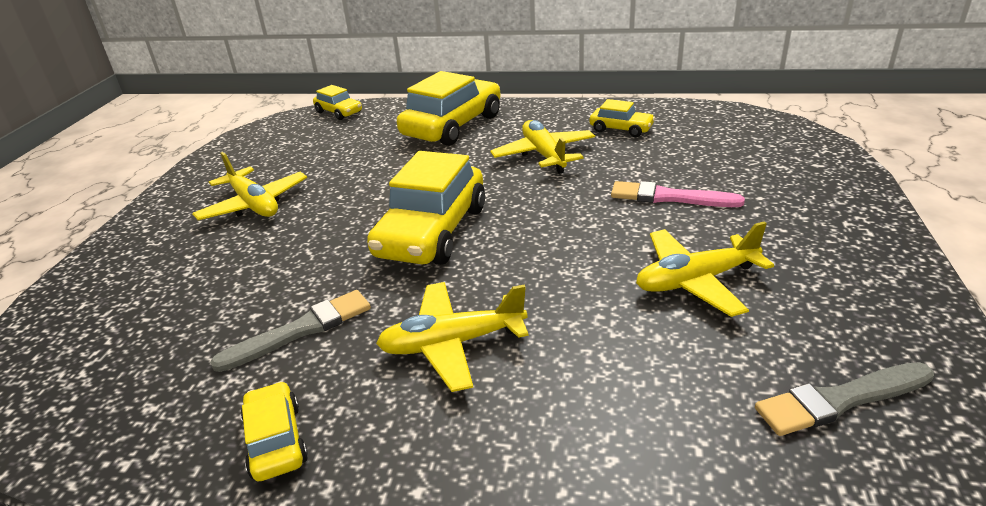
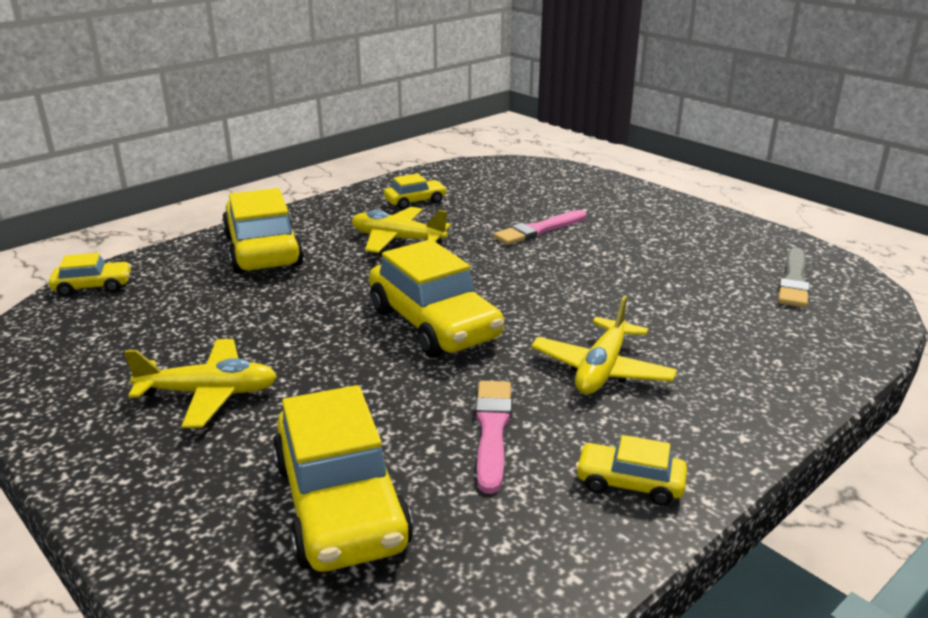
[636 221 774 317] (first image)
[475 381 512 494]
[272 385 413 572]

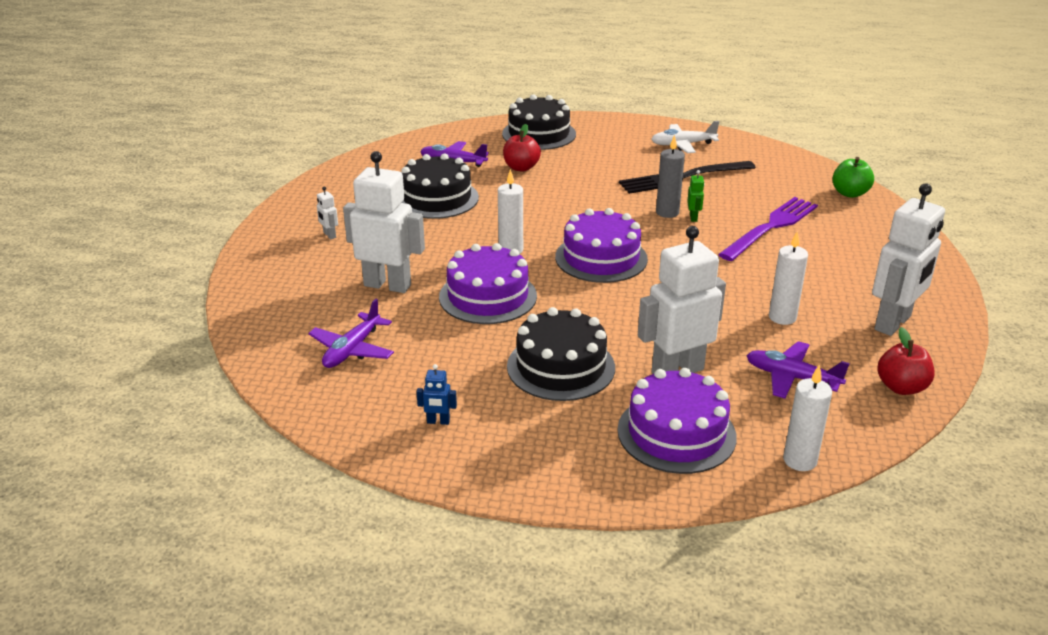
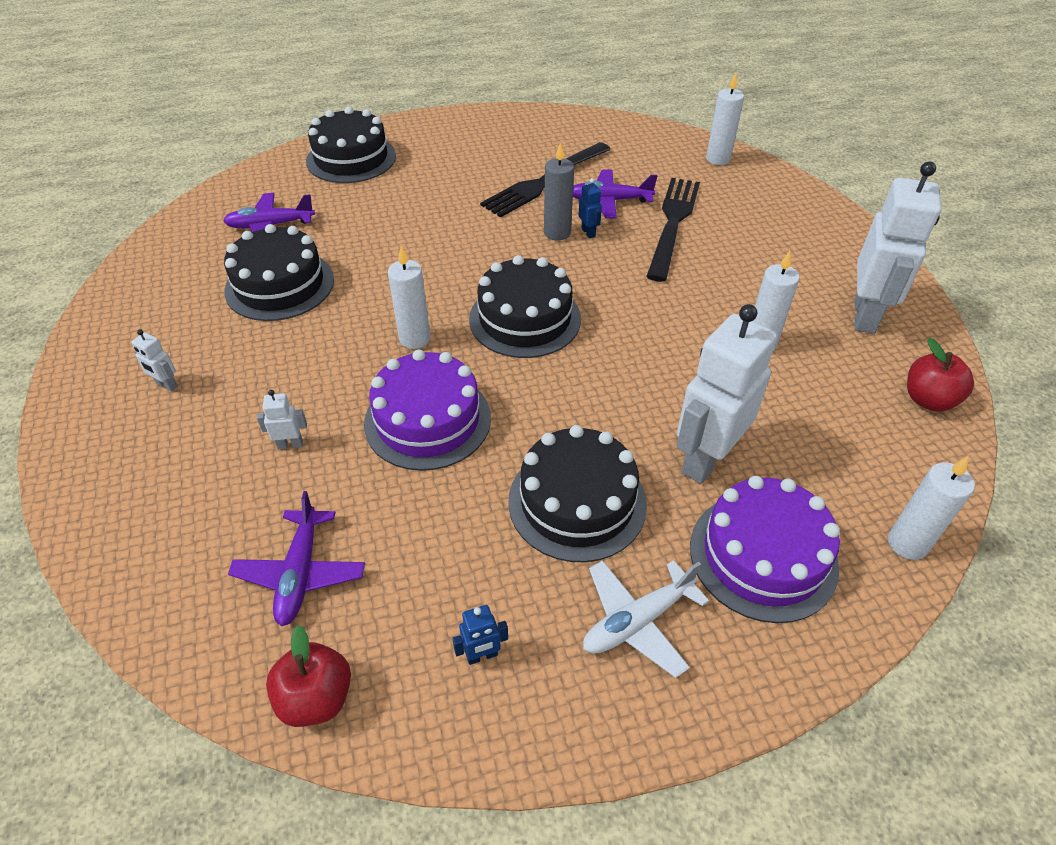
[583 560 709 678]
[266 625 351 727]
[257 390 307 449]
[706 73 744 165]
[578 178 602 238]
[646 178 700 282]
[469 255 581 358]
[573 169 658 218]

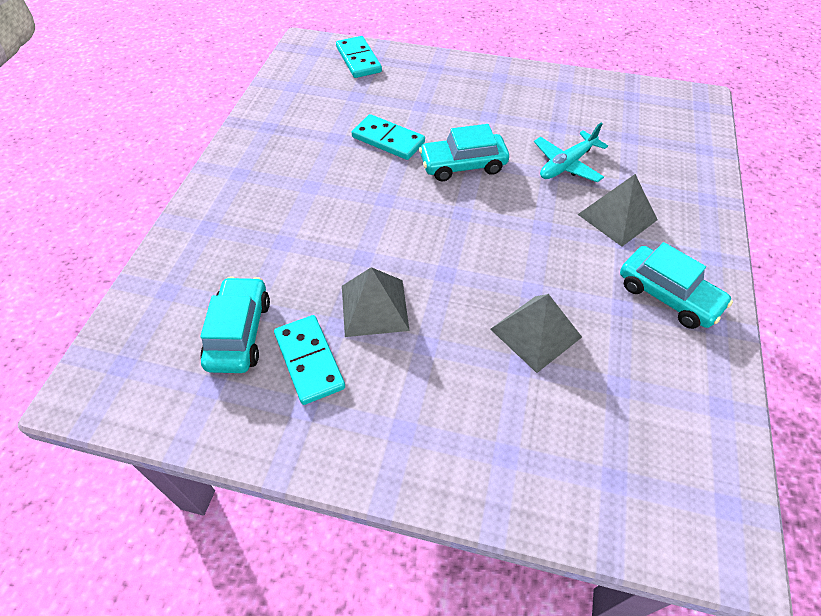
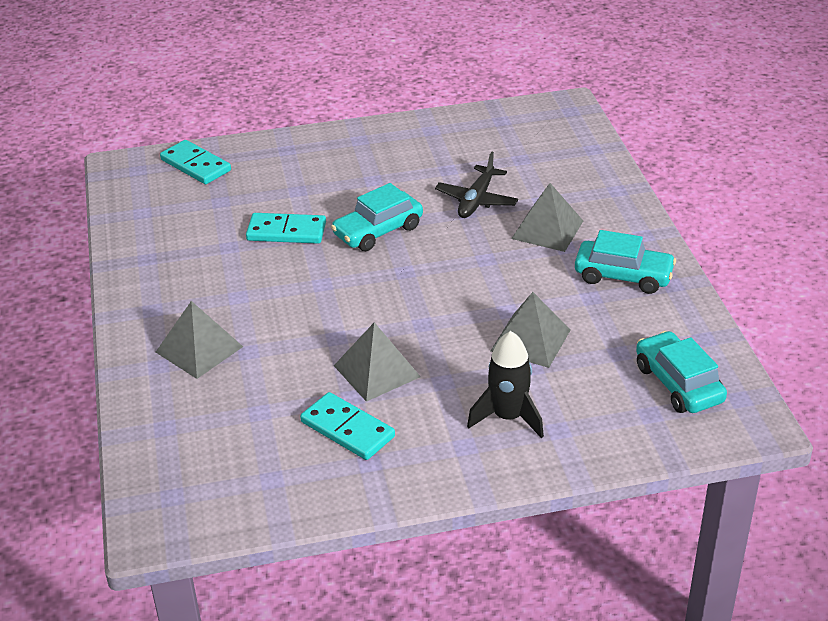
[435 152 518 218]
[636 331 727 413]
[156 301 243 379]
[467 331 544 438]

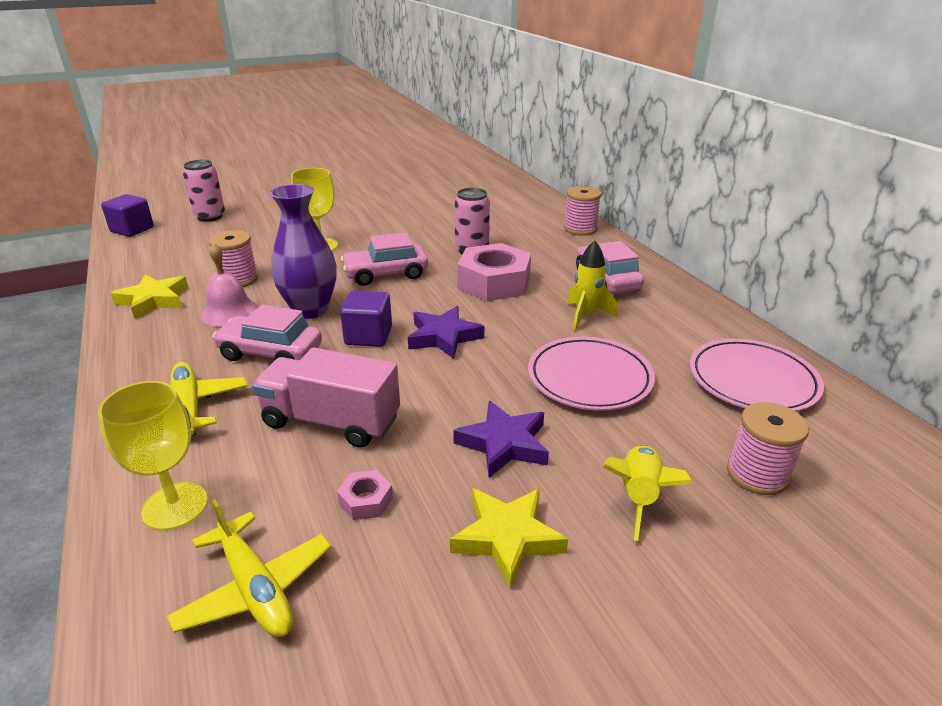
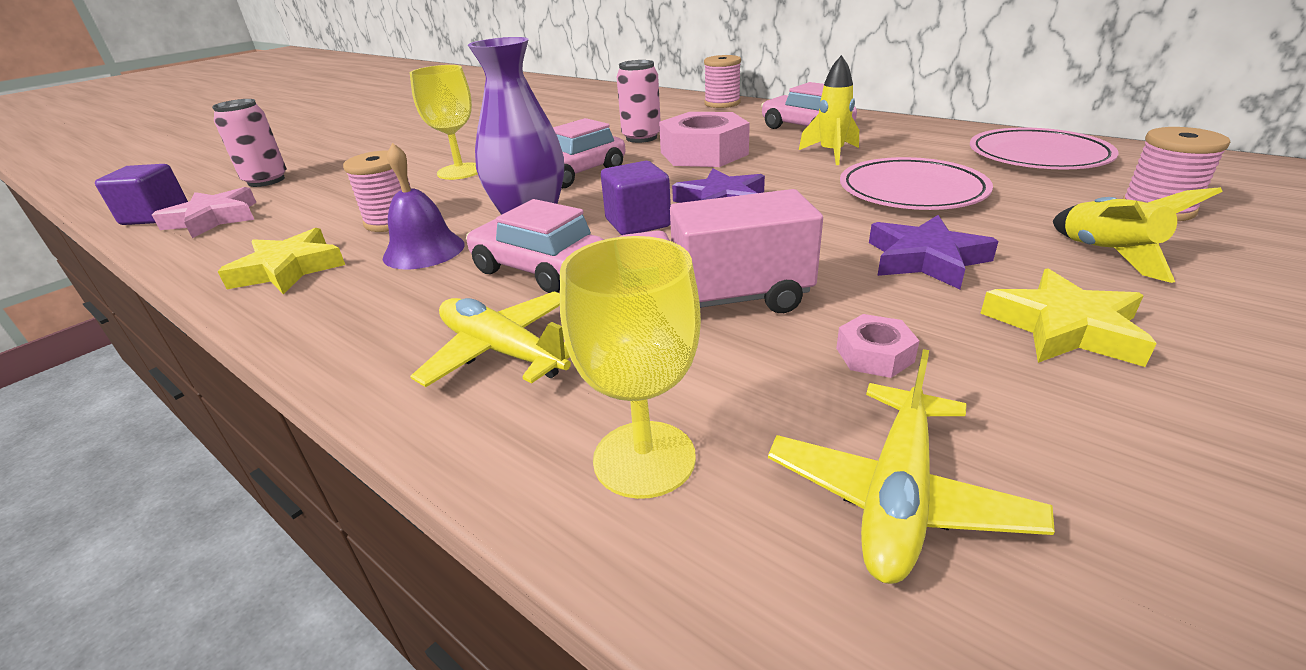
[383 143 465 270]
[466 199 604 293]
[768 349 1055 584]
[152 187 257 238]

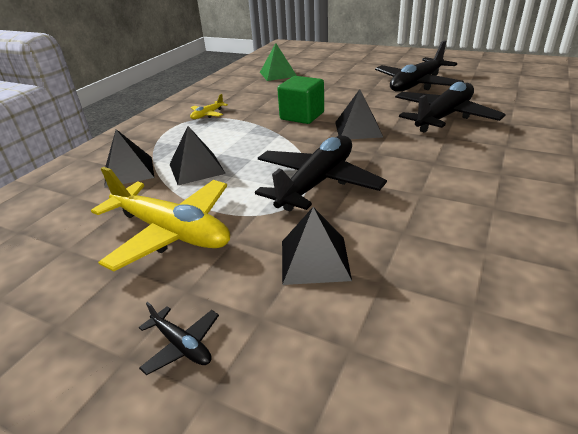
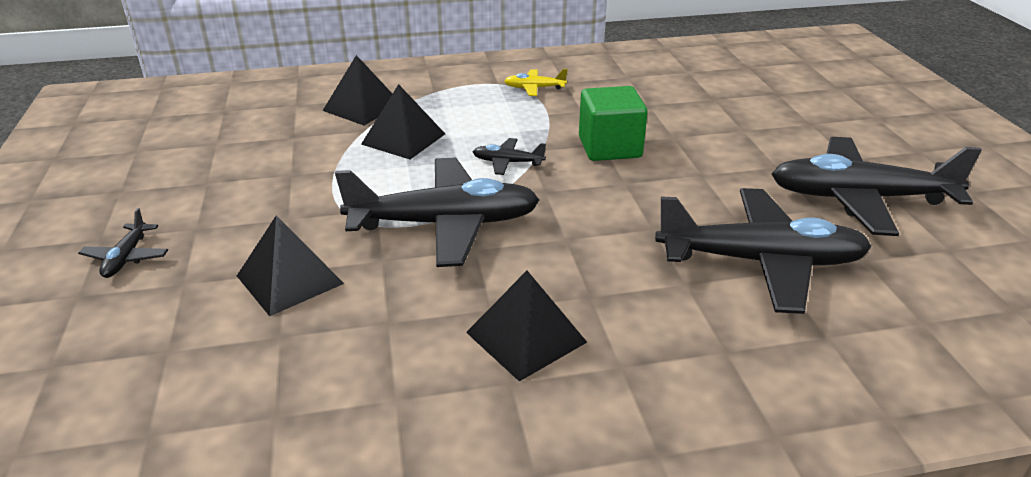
[260 43 297 81] (first image)
[466 271 587 382]
[91 167 230 271] (first image)
[473 138 546 175]

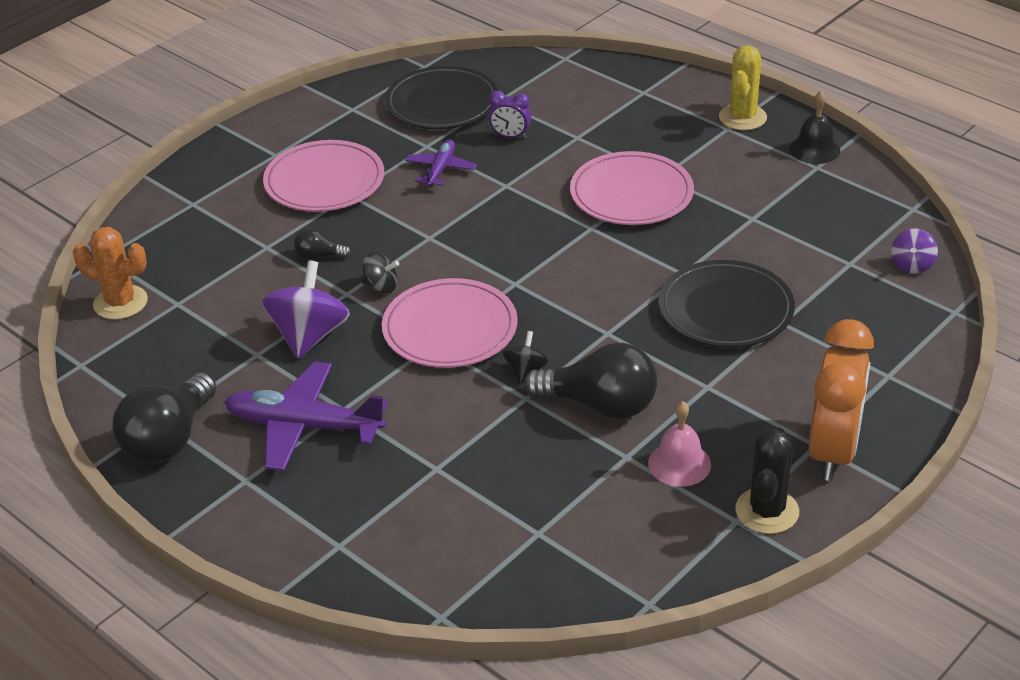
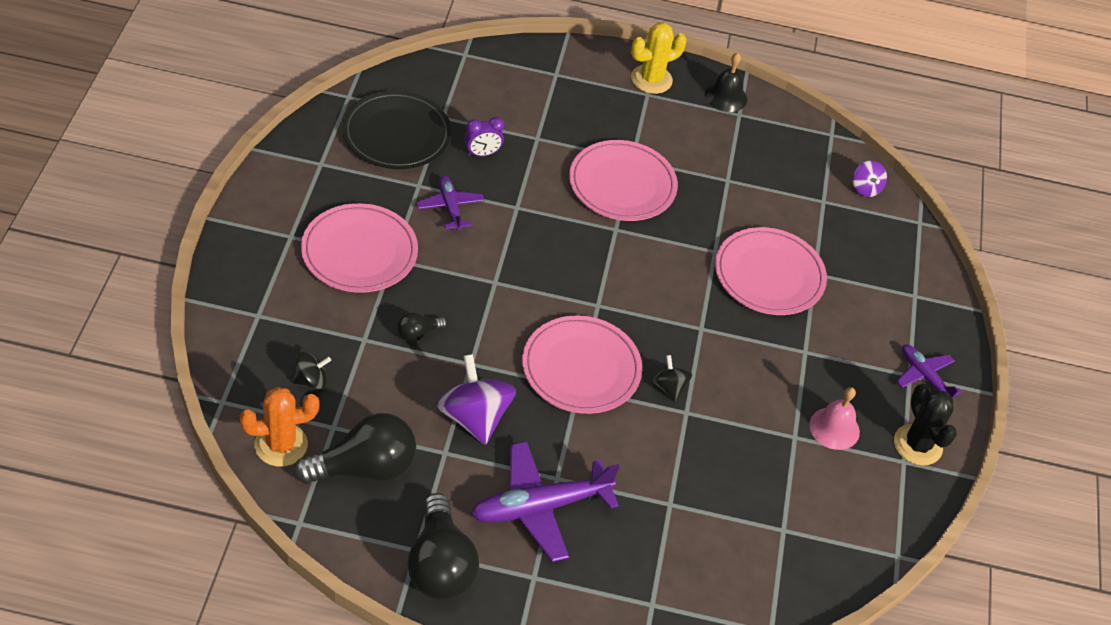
[631 22 687 94]
[292 352 331 389]
[715 227 827 315]
[896 344 962 400]
[294 413 416 484]

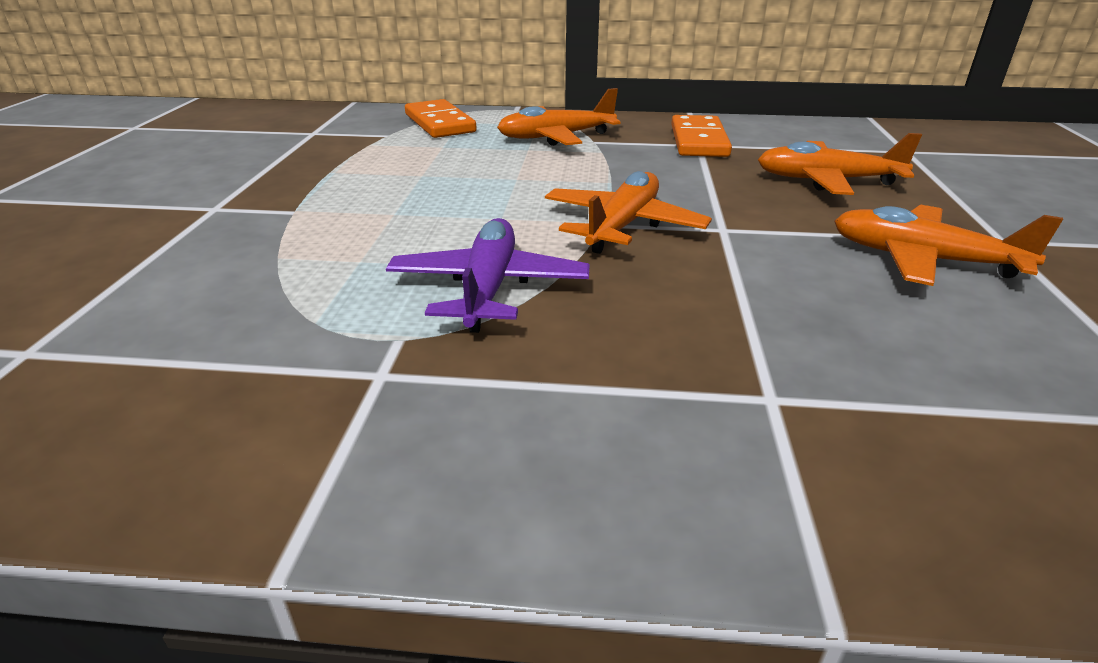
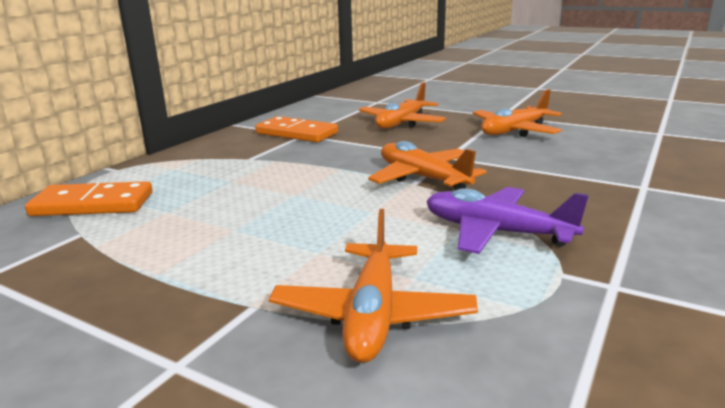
[269 209 478 363]

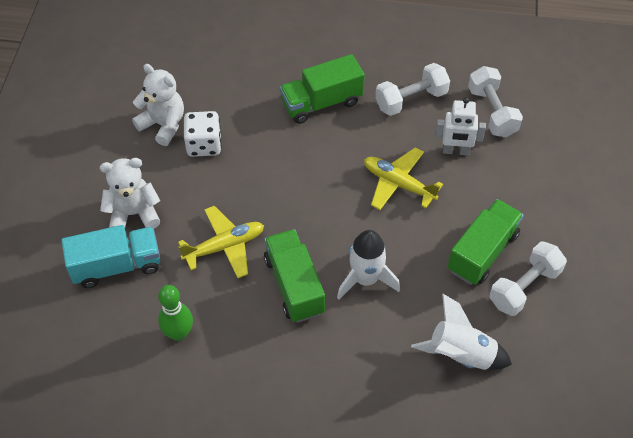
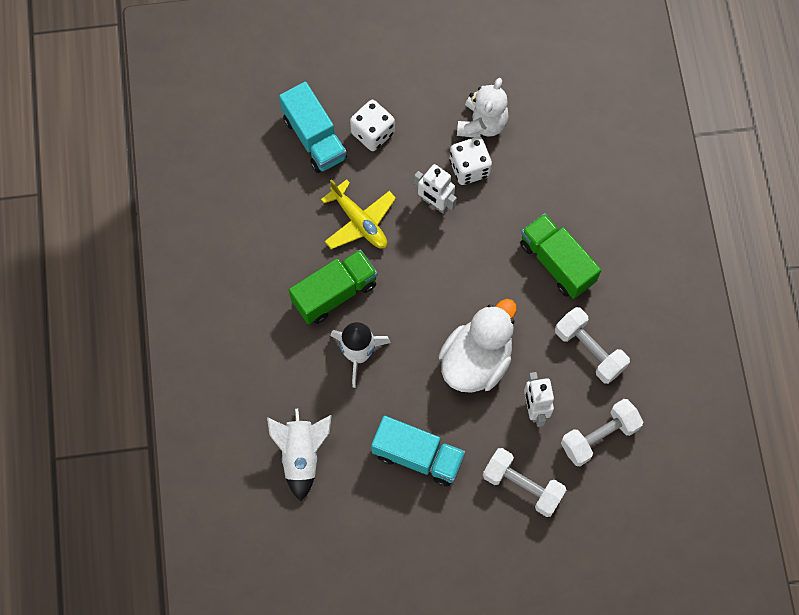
[439 299 517 393]
[350 100 395 151]
[371 416 465 487]
[483 448 566 517]
[158 285 193 341] (first image)
[414 164 457 214]

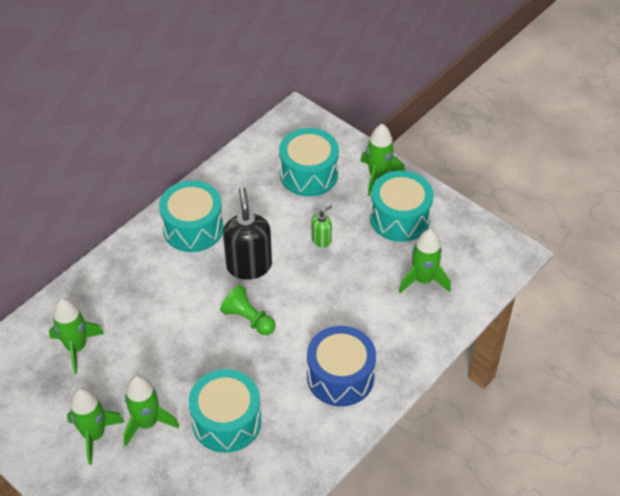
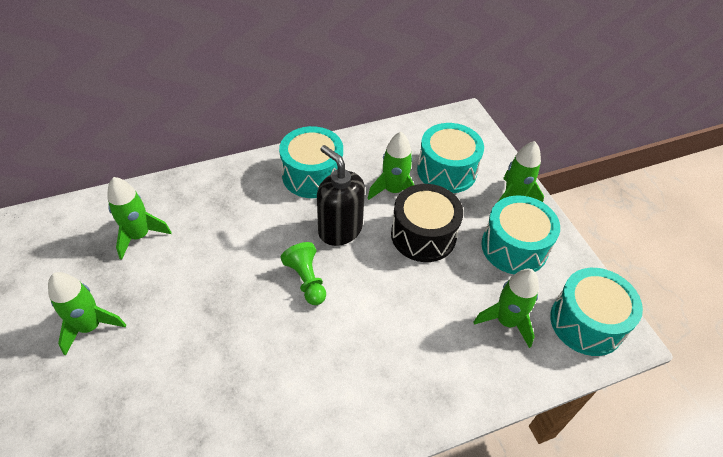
[317 145 365 246]
[391 184 463 262]
[307 326 376 407] (first image)
[550 268 643 356]
[368 132 414 200]

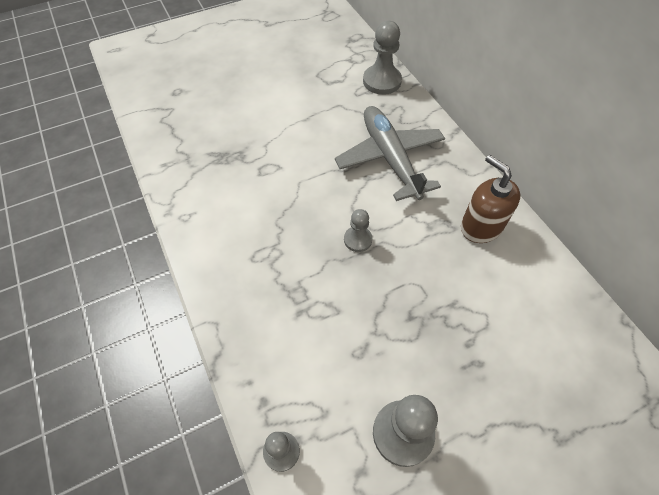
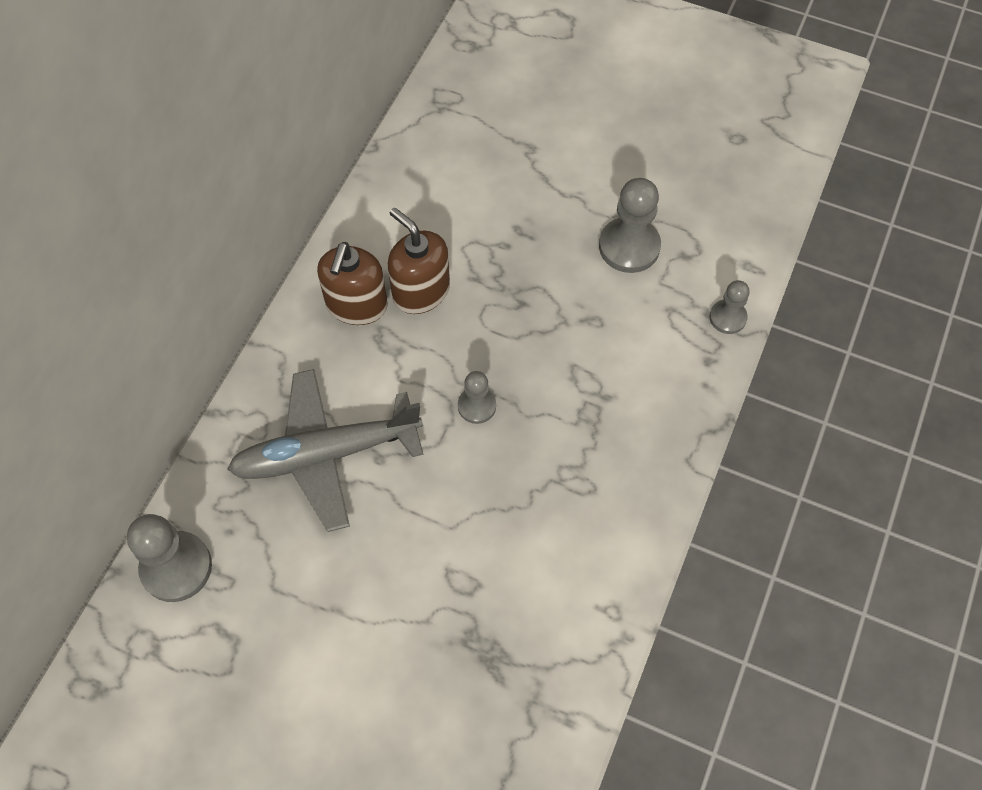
[227 369 423 532]
[388 207 450 314]

